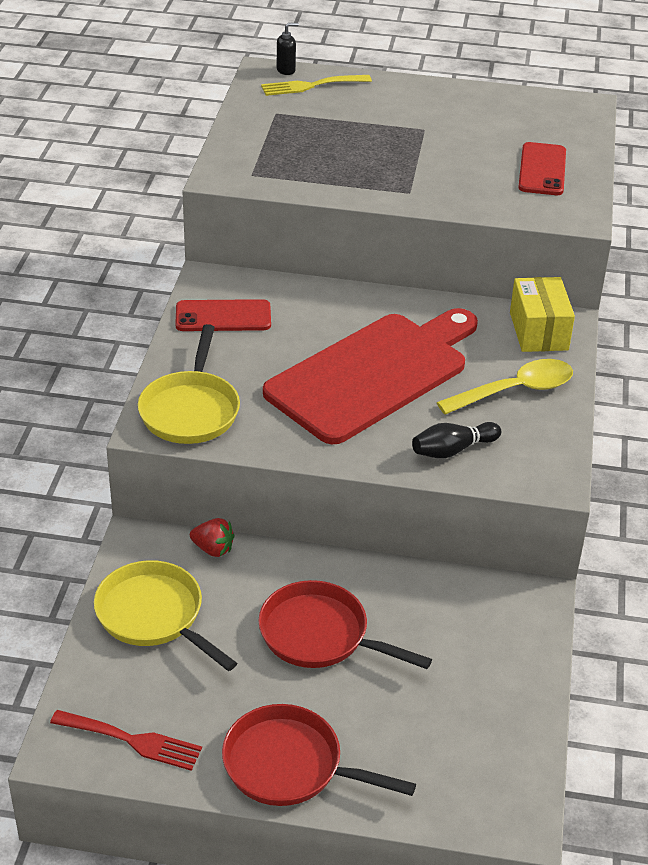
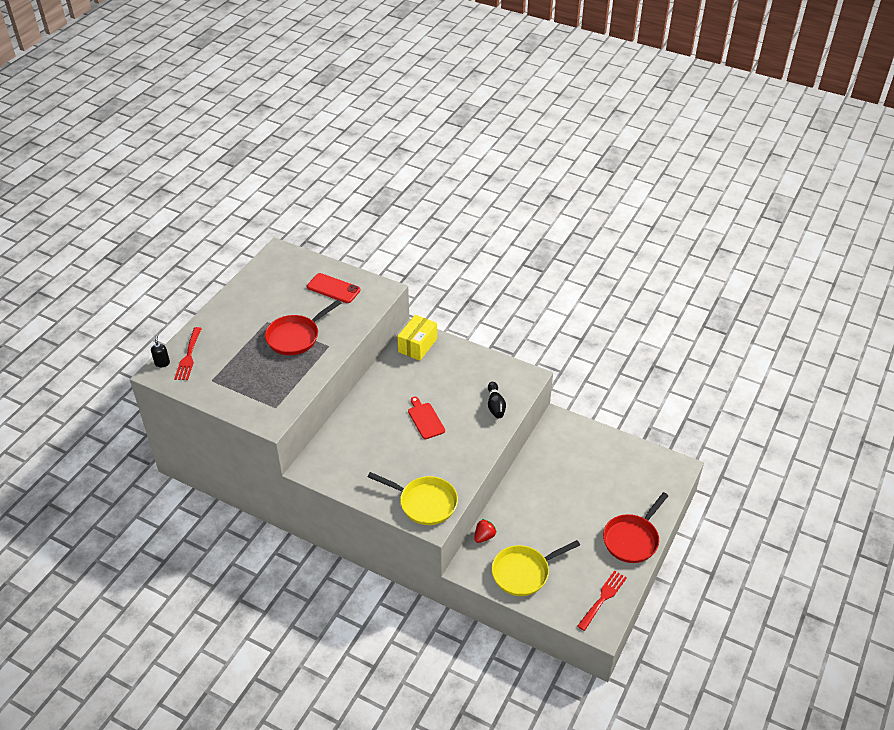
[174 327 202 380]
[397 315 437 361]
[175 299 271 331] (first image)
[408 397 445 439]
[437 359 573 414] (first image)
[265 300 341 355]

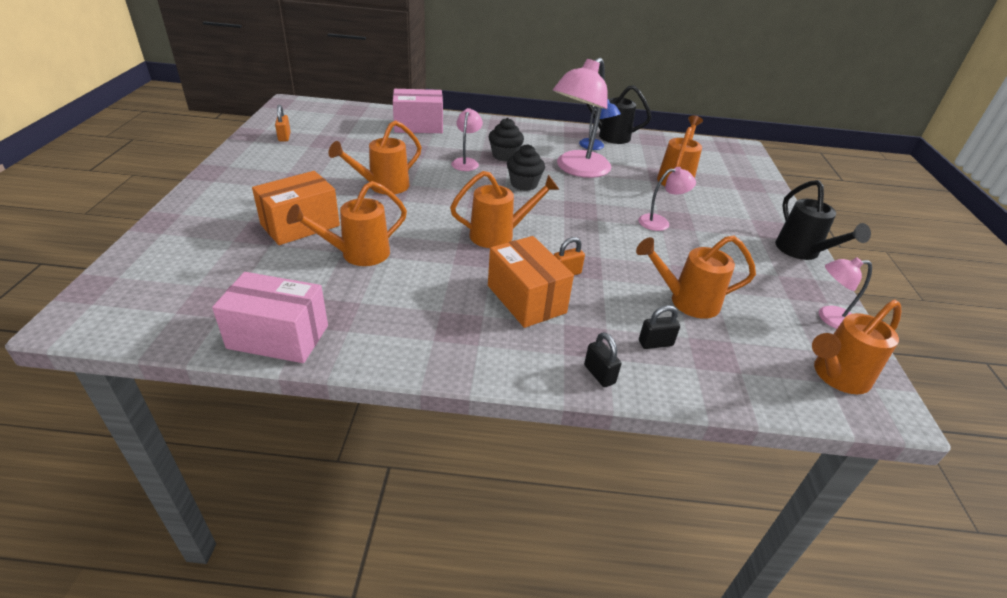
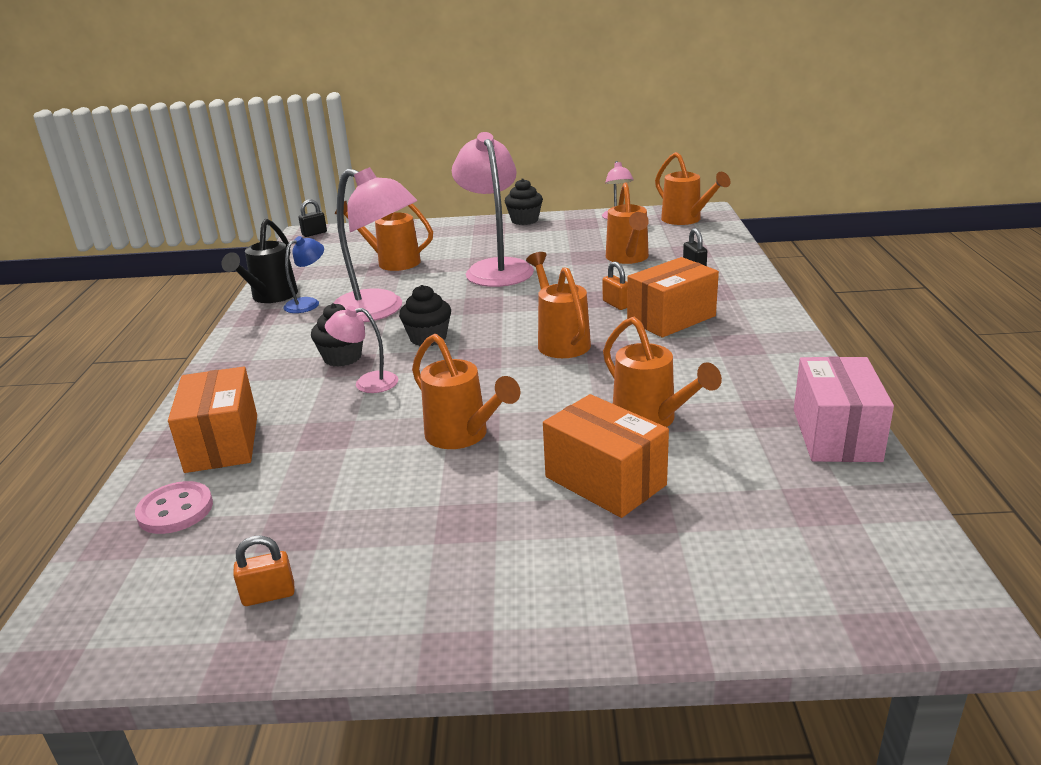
[168 366 257 473]
[452 132 534 287]
[505 178 543 225]
[298 199 327 237]
[135 481 213 534]

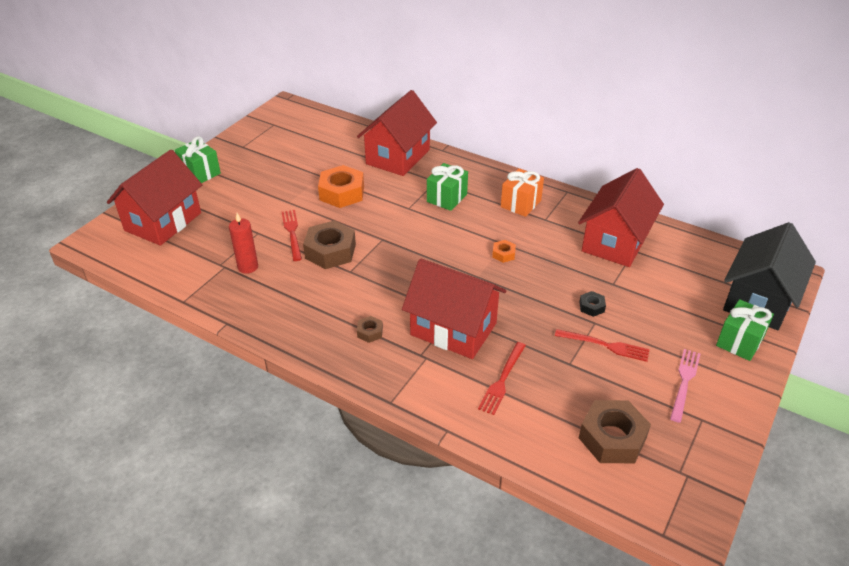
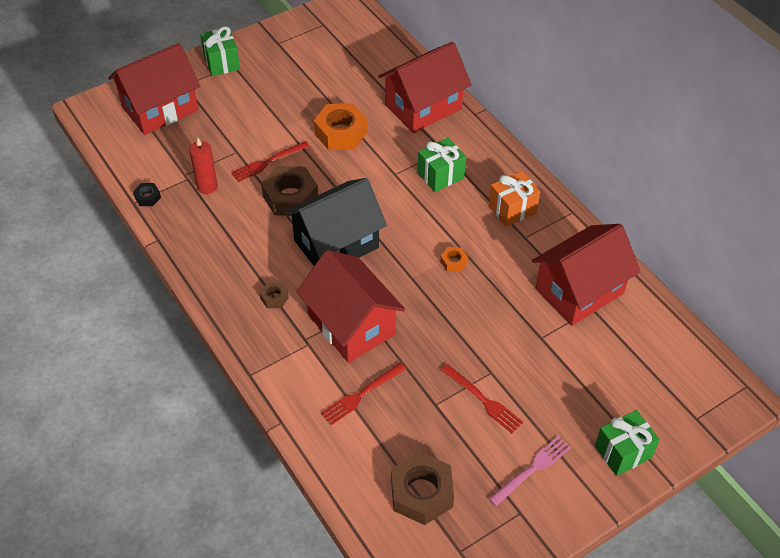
[231 141 310 182]
[284 178 387 266]
[133 183 161 206]

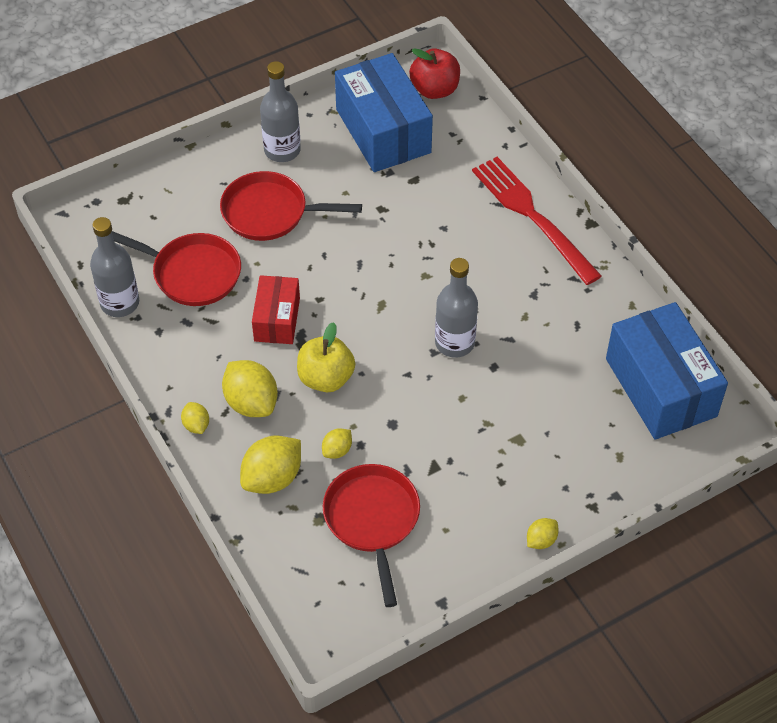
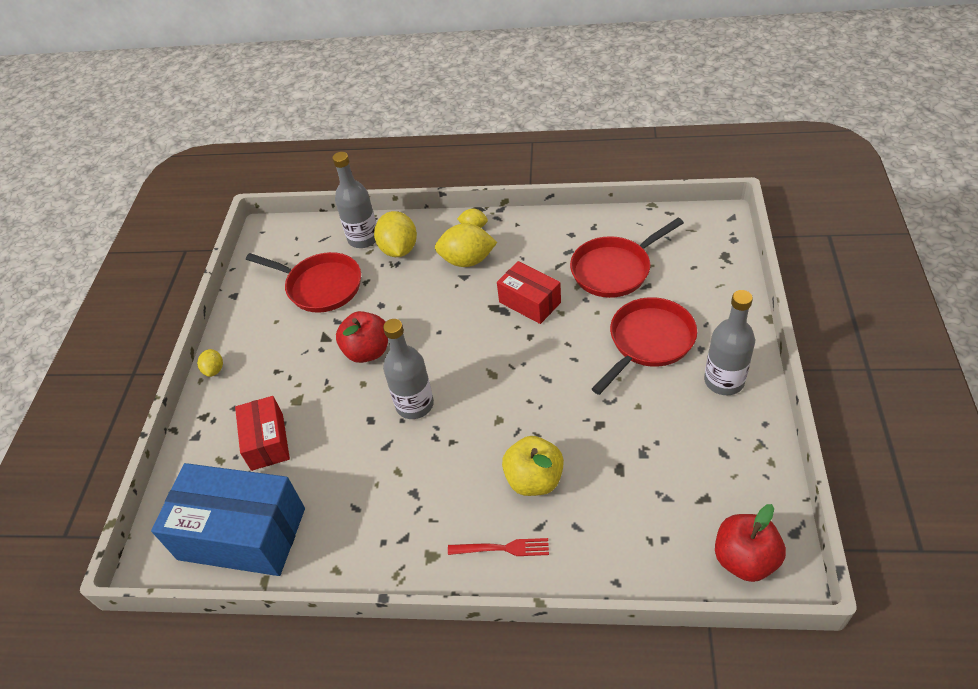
[335 53 433 172] (first image)
[448 538 549 556]
[332 152 376 248]
[502 436 564 496]
[322 428 352 459] (first image)
[336 311 388 363]
[235 396 290 471]

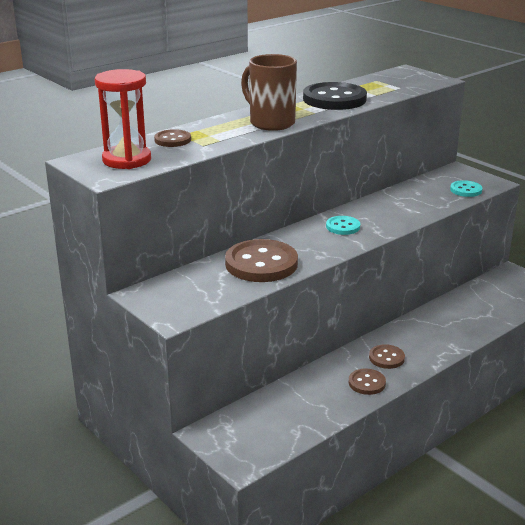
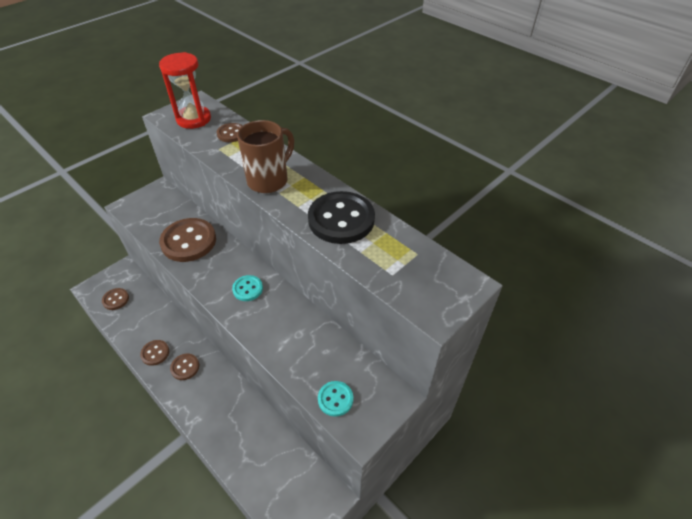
[102 288 129 310]

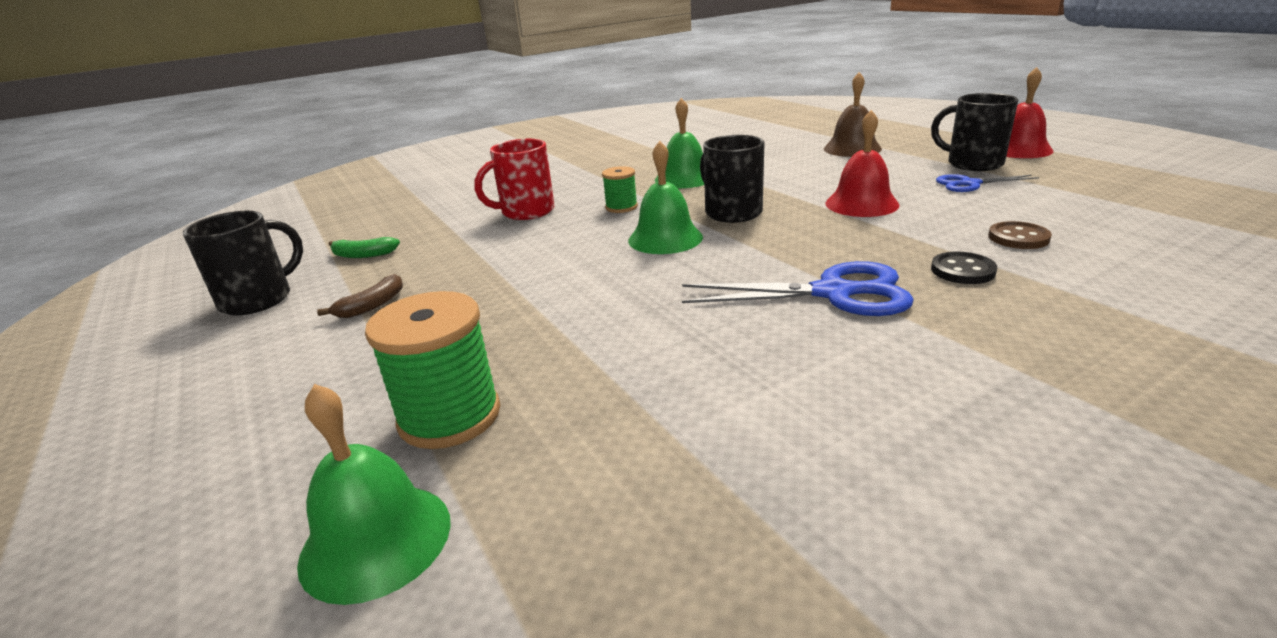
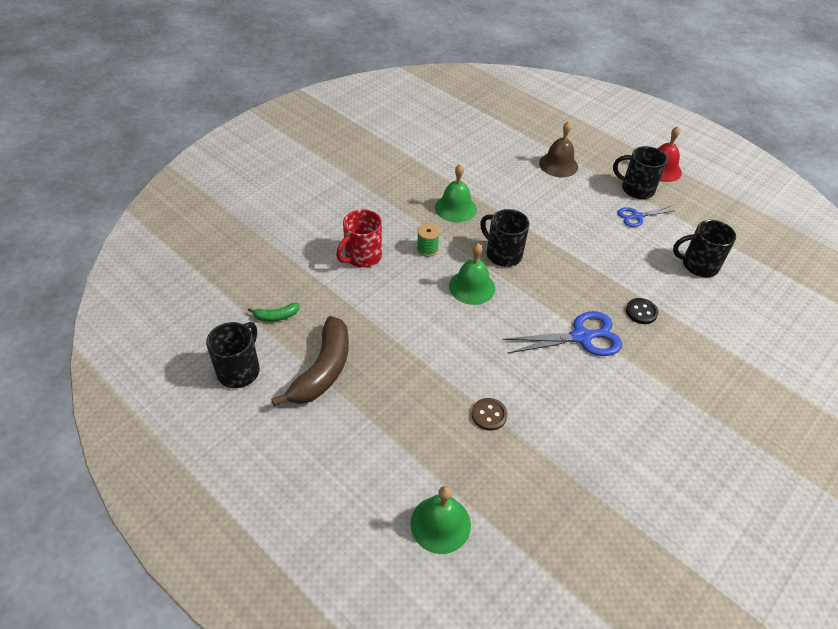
[826 110 900 217] (first image)
[472 398 507 431]
[271 316 349 406]
[365 291 500 449] (first image)
[673 220 736 277]

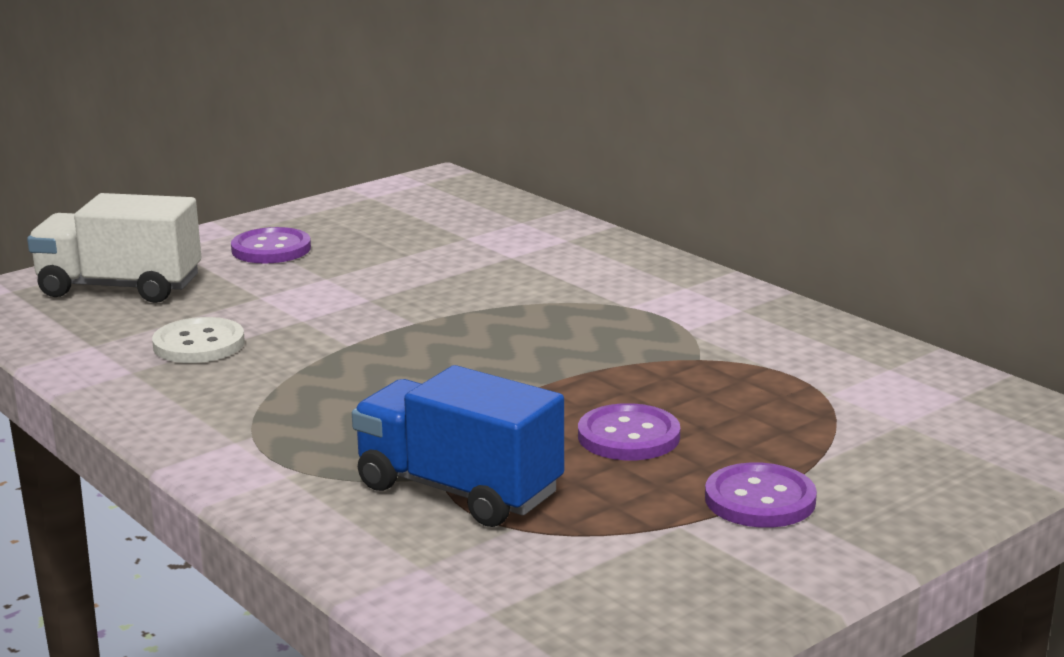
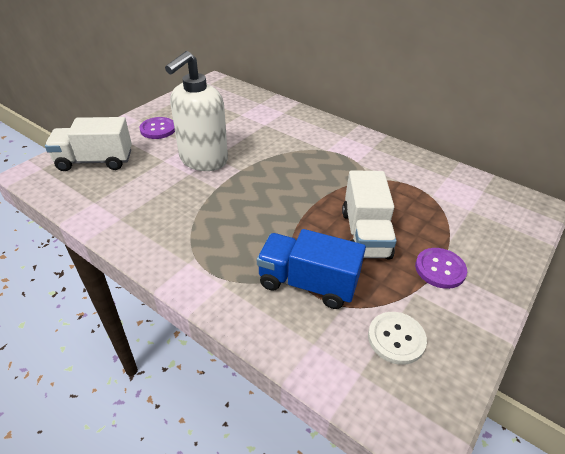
[368 312 427 365]
[342 170 397 259]
[165 51 228 171]

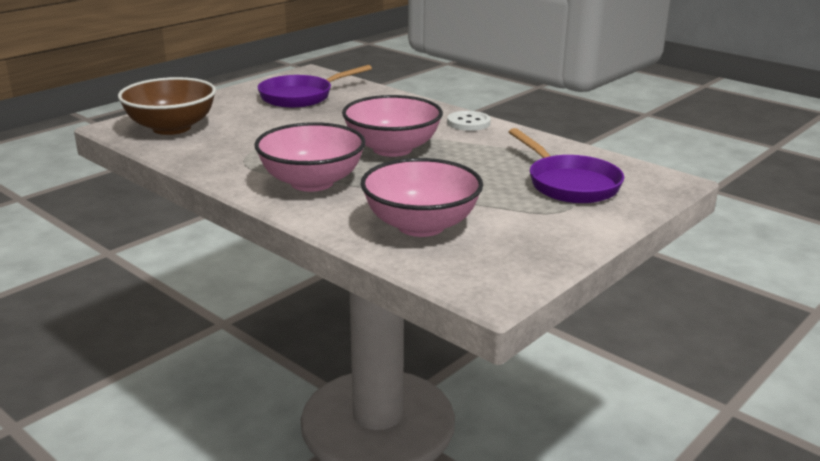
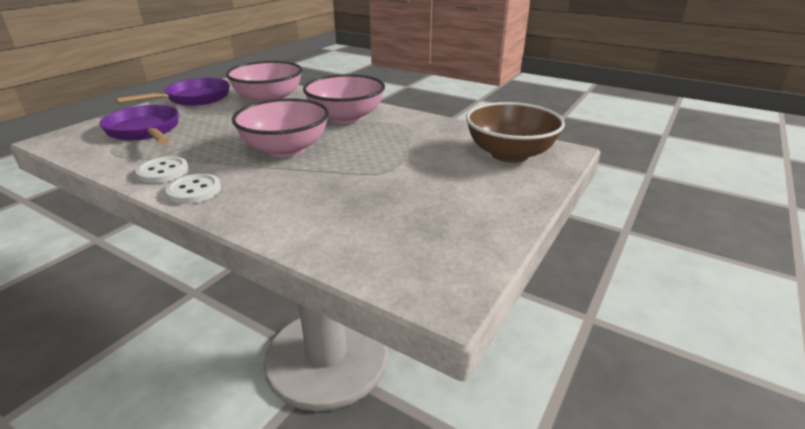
[115 78 230 106]
[135 156 188 183]

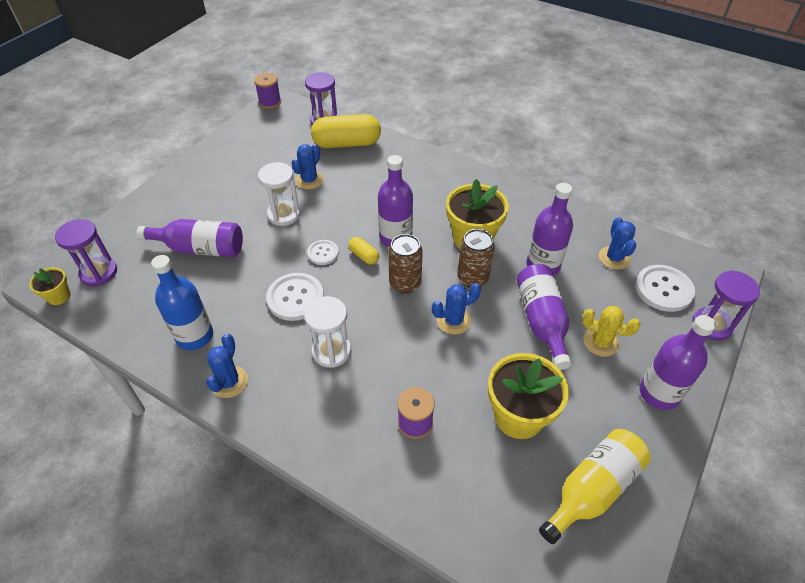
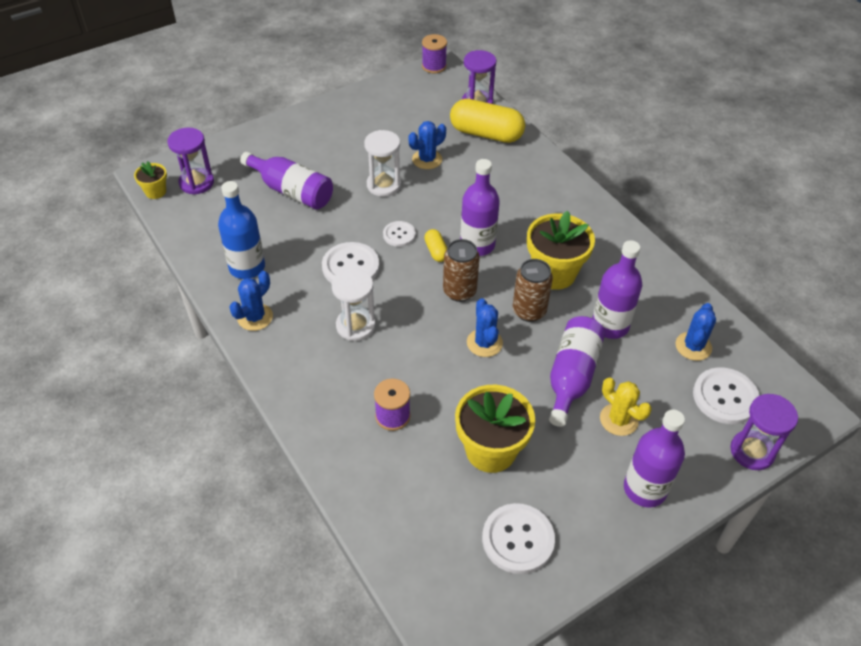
[467 298 503 357]
[482 503 555 574]

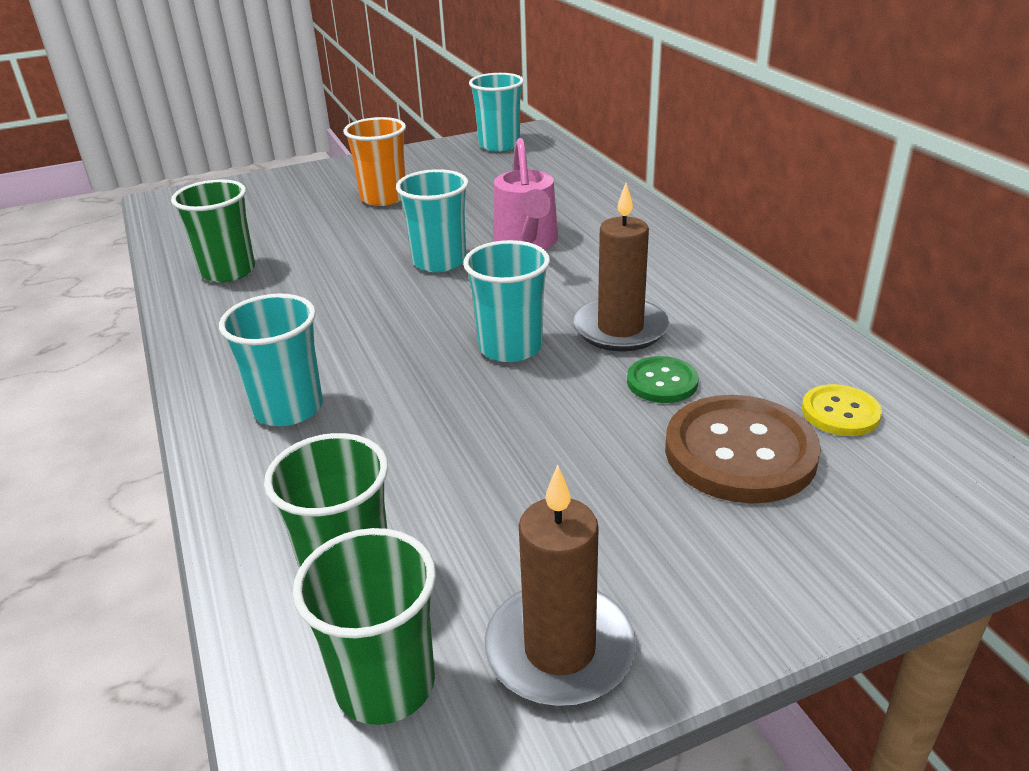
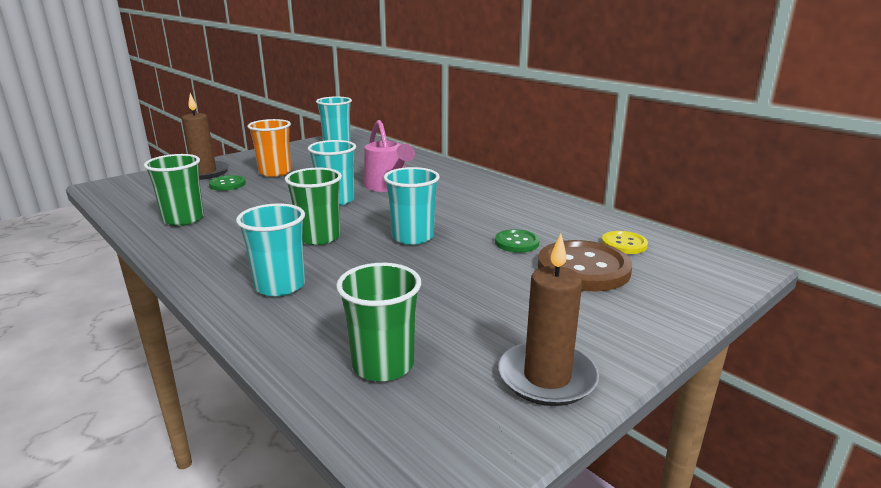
[182 93 229 180]
[285 168 342 245]
[209 175 246 191]

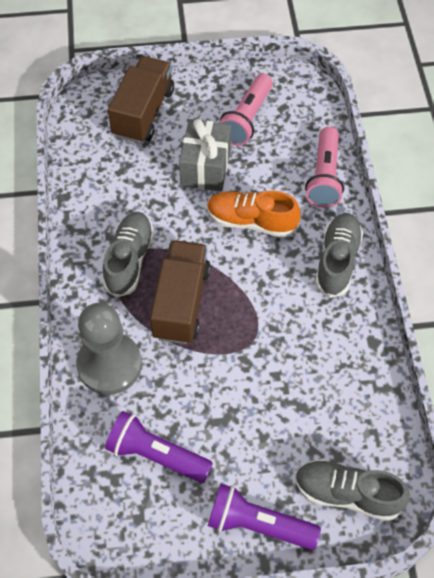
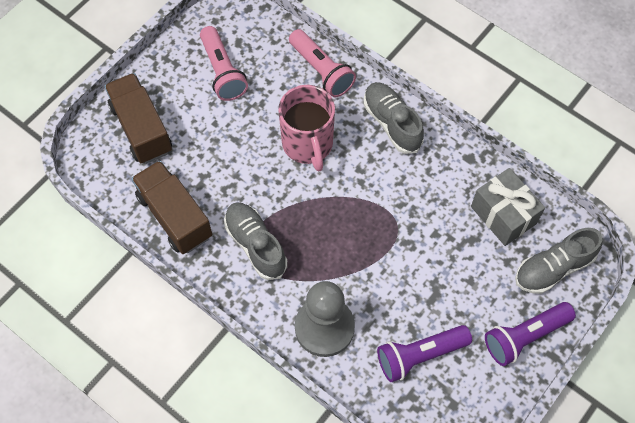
[471 168 545 246]
[278 85 335 171]
[131 161 212 254]

